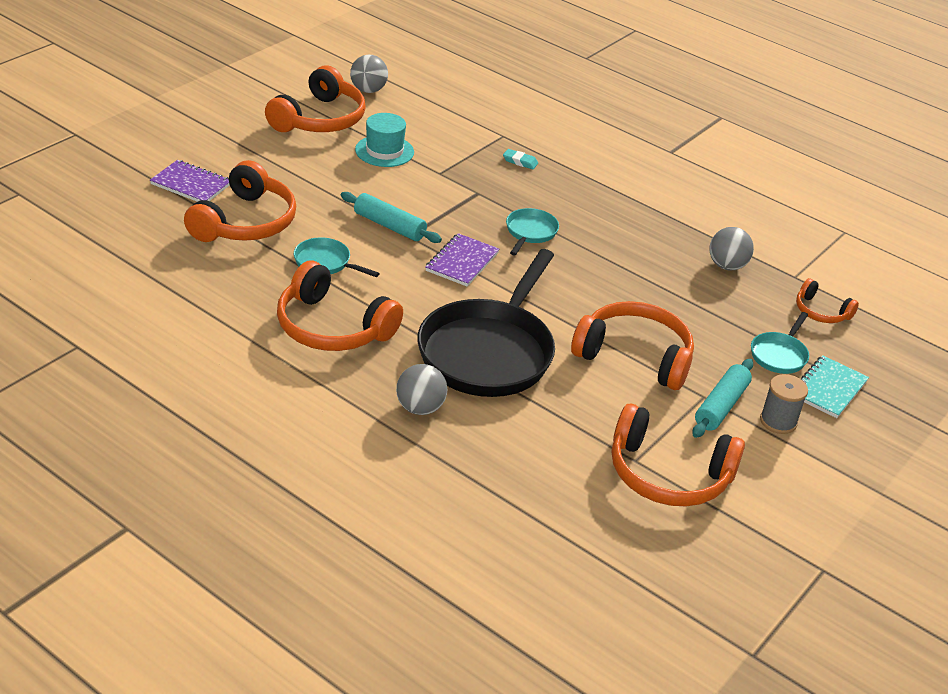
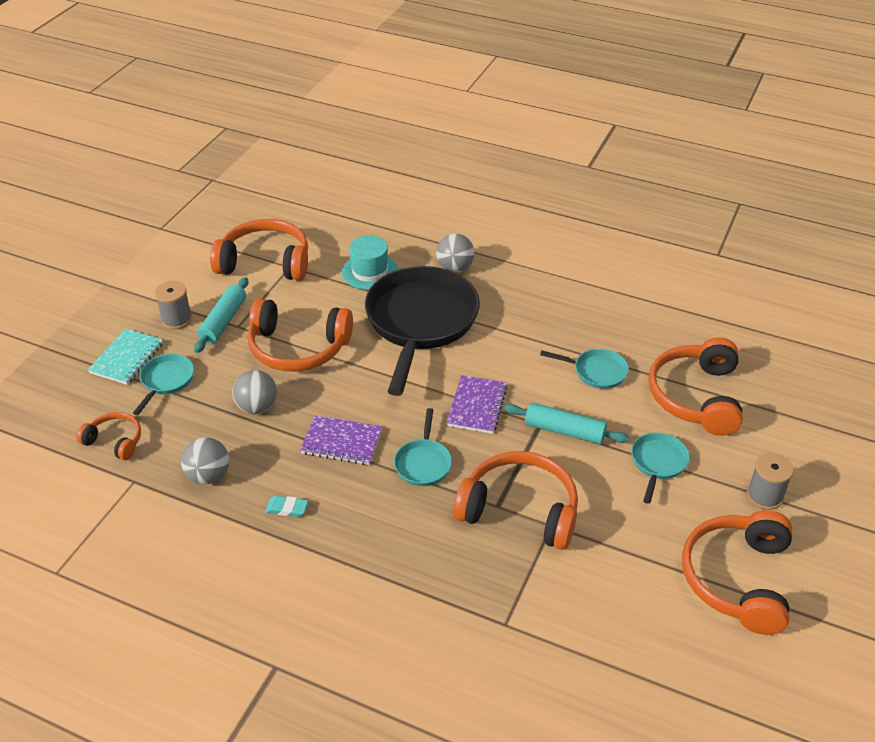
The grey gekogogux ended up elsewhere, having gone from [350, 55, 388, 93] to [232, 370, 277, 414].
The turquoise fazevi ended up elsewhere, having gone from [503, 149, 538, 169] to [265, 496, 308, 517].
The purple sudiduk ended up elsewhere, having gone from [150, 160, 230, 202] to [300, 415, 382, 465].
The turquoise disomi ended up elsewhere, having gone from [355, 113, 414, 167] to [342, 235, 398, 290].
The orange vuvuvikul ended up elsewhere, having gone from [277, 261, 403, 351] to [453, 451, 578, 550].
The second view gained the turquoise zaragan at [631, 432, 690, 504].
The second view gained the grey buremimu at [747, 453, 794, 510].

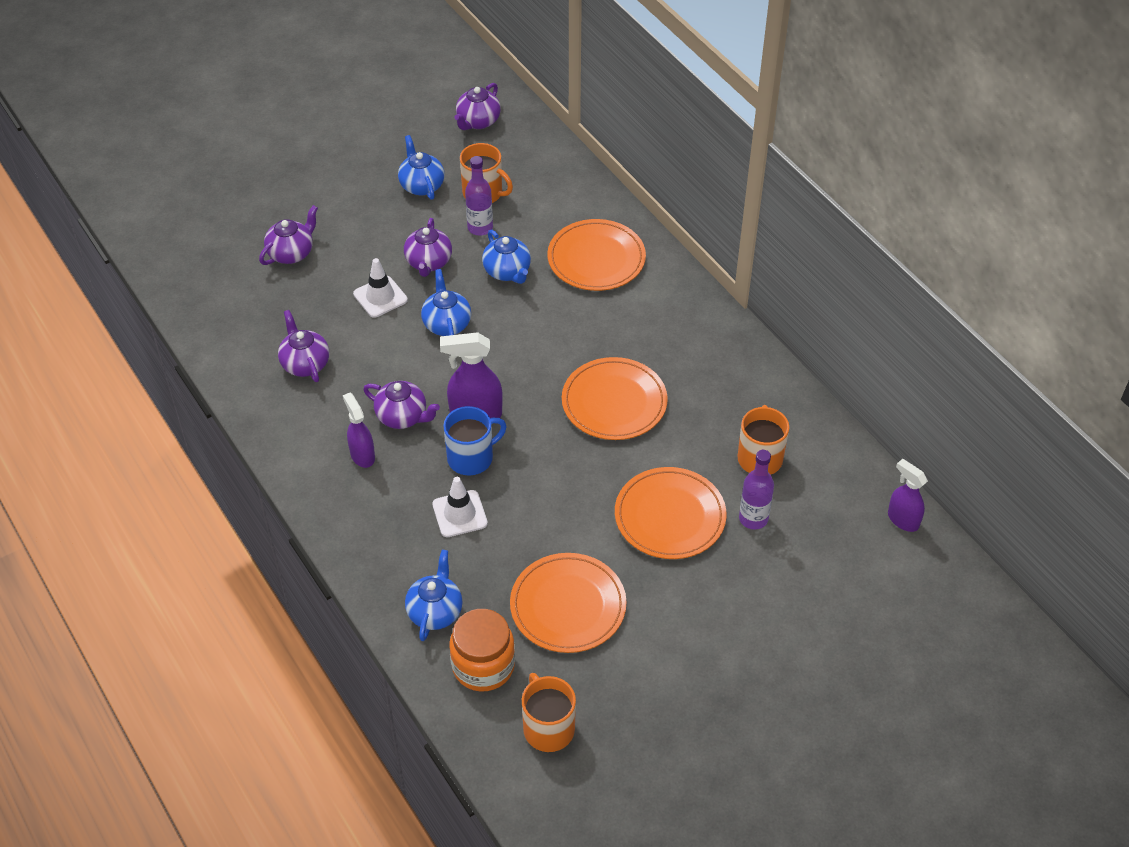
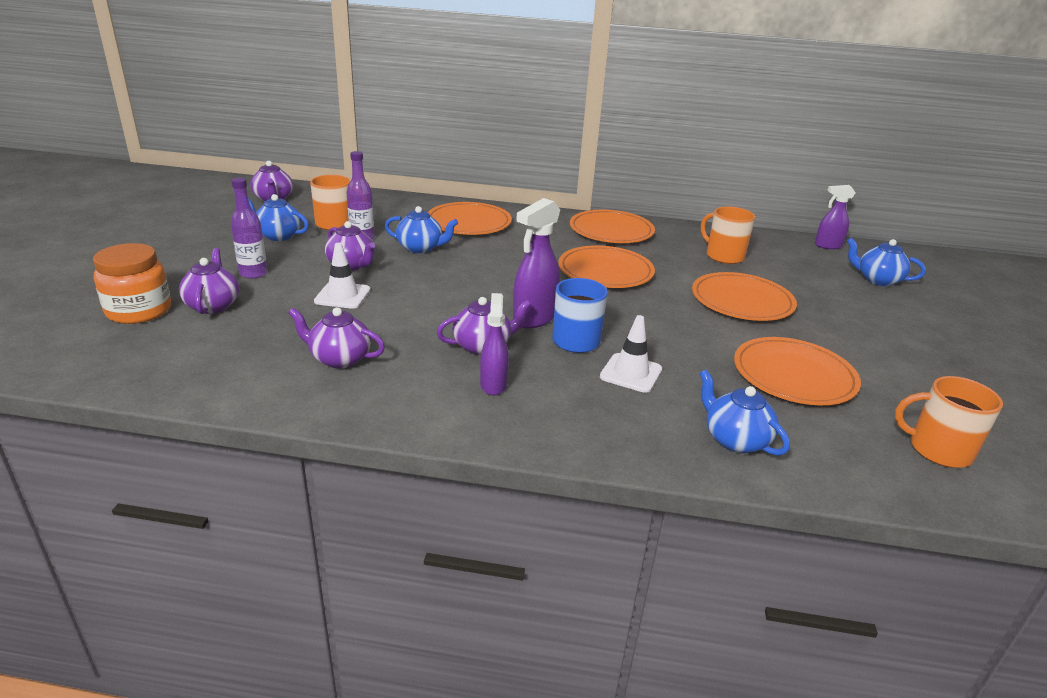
The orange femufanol ended up elsewhere, having gone from [450, 609, 515, 692] to [93, 243, 171, 324].
The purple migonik ended up elsewhere, having gone from [739, 450, 774, 529] to [231, 178, 268, 279].
The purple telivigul at [343, 392, 375, 468] ended up facing another way, 75 degrees clockwise from before.
The second view gained the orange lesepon at [570, 210, 655, 243].
The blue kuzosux ended up elsewhere, having gone from [421, 269, 471, 336] to [847, 238, 926, 286].

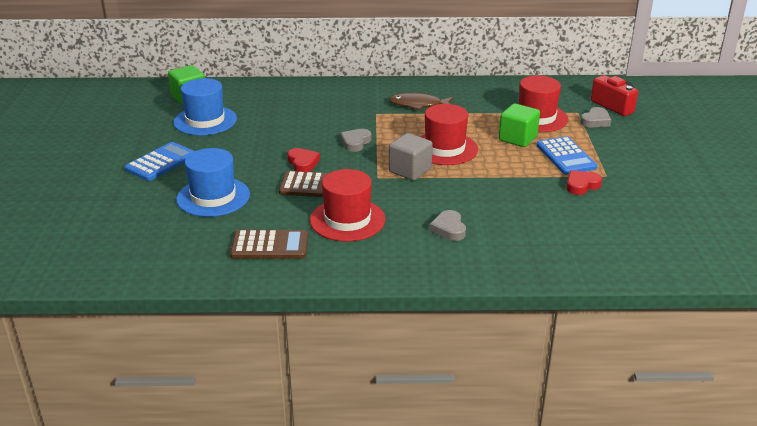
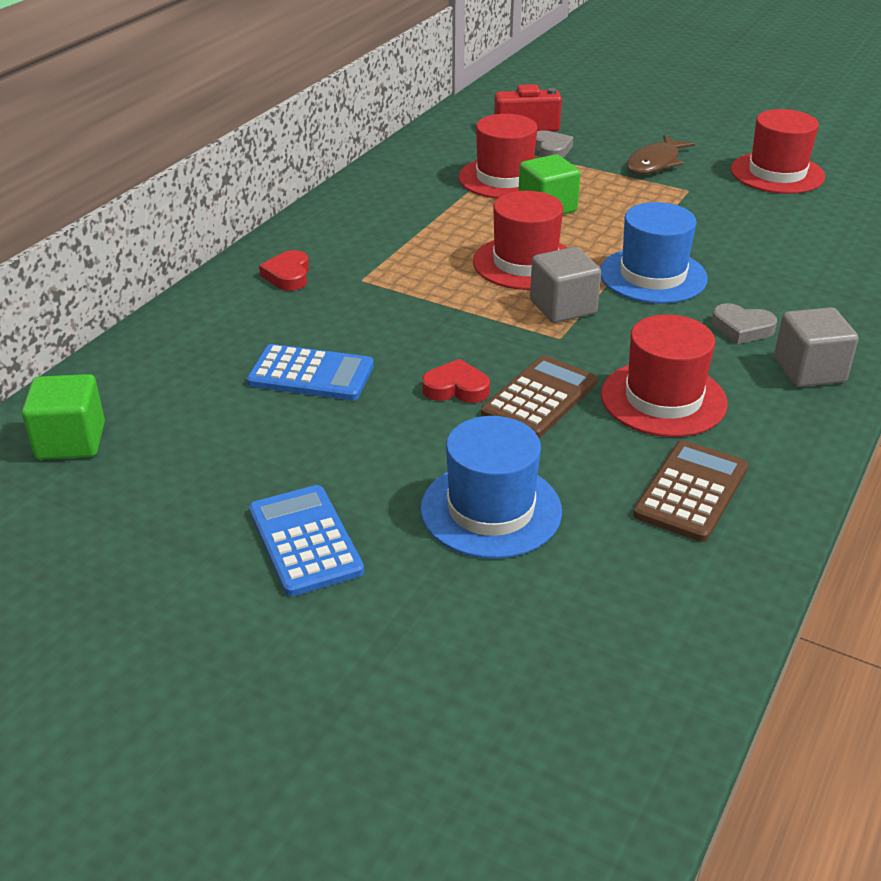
The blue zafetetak ended up elsewhere, having gone from [537, 136, 597, 175] to [247, 344, 374, 400].
The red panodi ended up elsewhere, having gone from [566, 170, 602, 195] to [259, 250, 309, 291].
The blue disomi ended up elsewhere, having gone from [173, 78, 237, 136] to [600, 202, 708, 304].
The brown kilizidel ended up elsewhere, having gone from [389, 93, 454, 110] to [627, 135, 695, 174].
The second view gained the red disomi at [731, 109, 825, 194].
The second view gained the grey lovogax at [774, 307, 858, 387].
The second view lost the grey panodi at [341, 129, 371, 152].

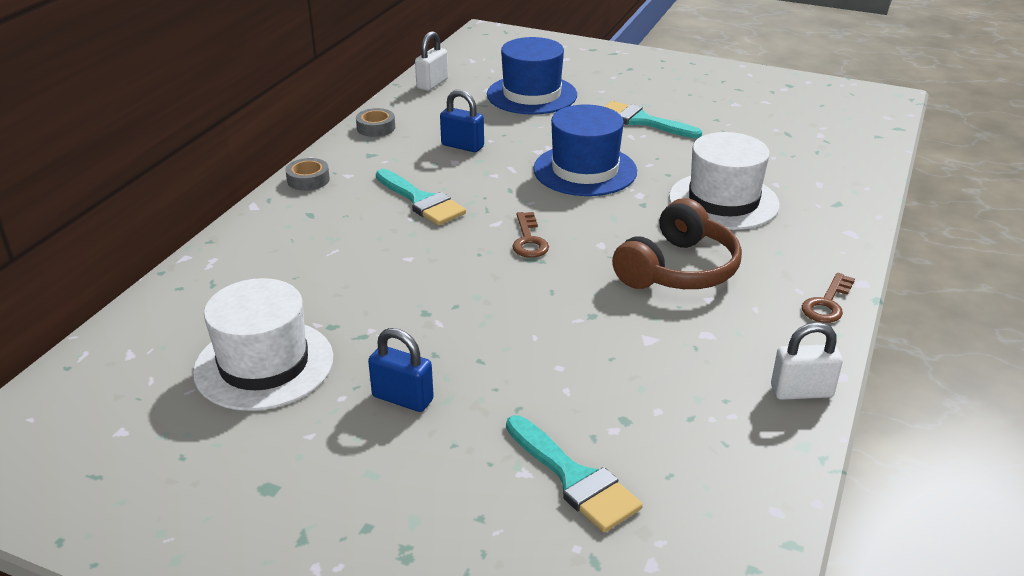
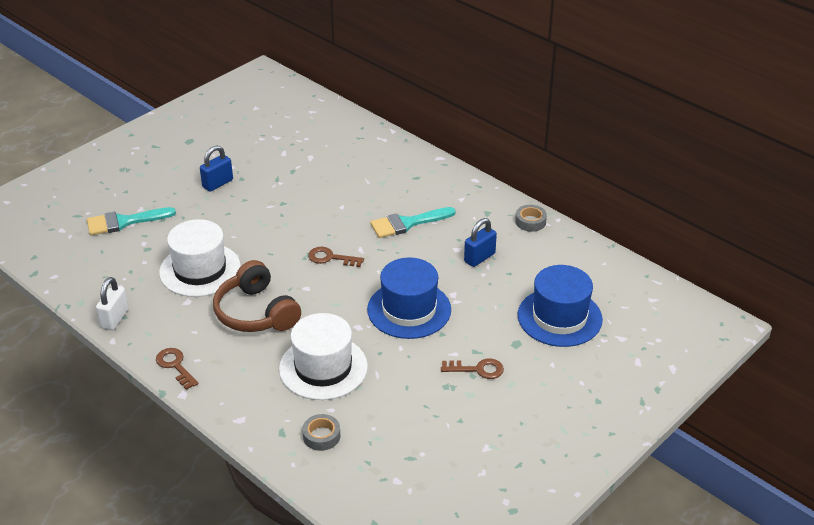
The white disomi ended up elsewhere, having gone from [193, 278, 333, 411] to [159, 219, 241, 297].
The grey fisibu ended up elsewhere, having gone from [286, 158, 330, 191] to [302, 414, 340, 451].
Where the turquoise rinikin stood at [604, 101, 702, 138], the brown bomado came to stand at [441, 358, 504, 379].
The second view lost the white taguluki at [415, 31, 448, 91].

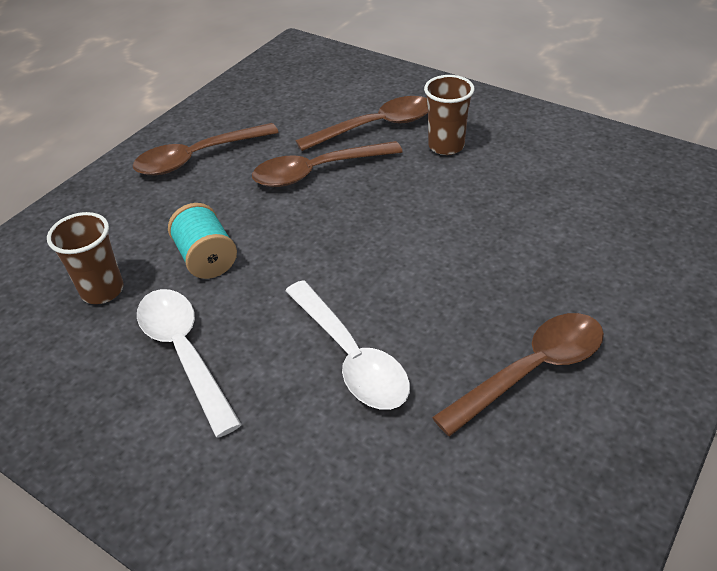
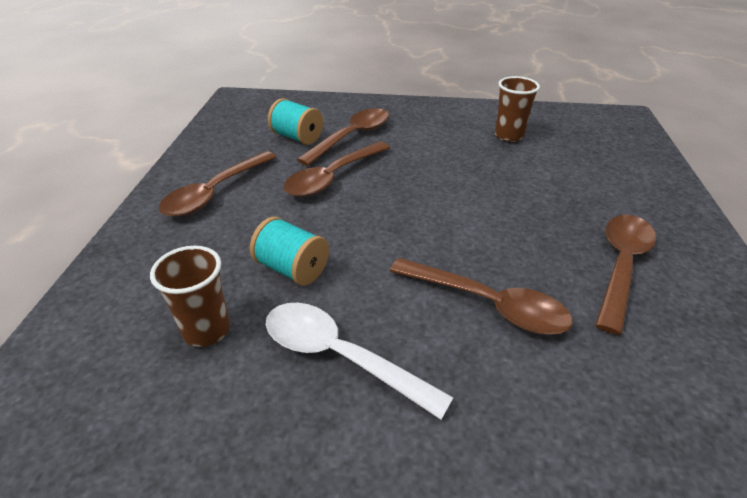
The second view gained the turquoise buremimu at [268, 98, 323, 145].
What was the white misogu at [285, 280, 410, 410] turned into the brown misogu at [390, 258, 573, 335].
The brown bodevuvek ended up elsewhere, having gone from [424, 75, 474, 155] to [495, 76, 540, 142].

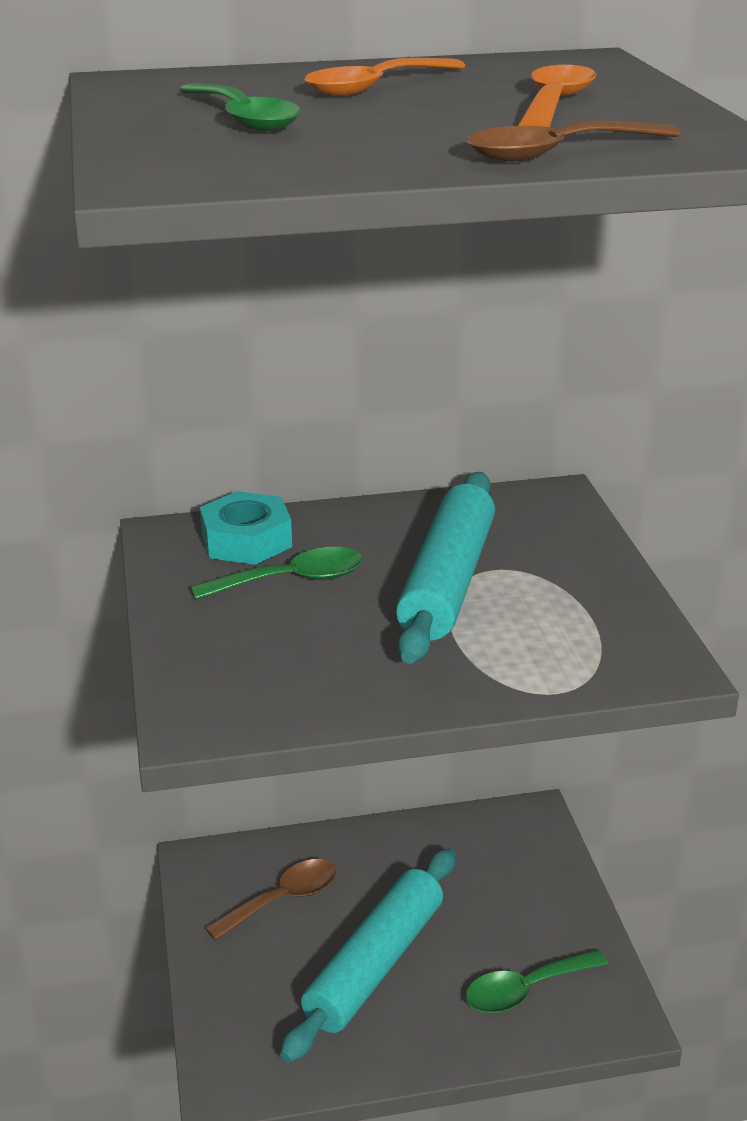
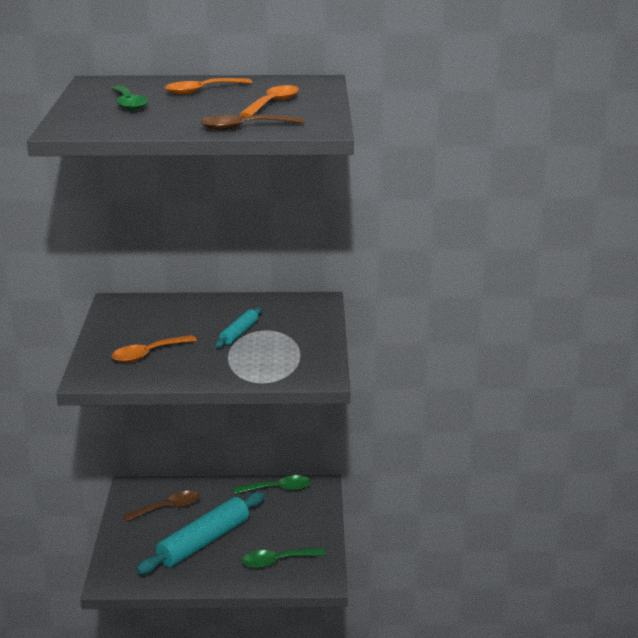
The second view gained the orange misogu at [111, 335, 197, 363].
The size of the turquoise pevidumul at [396, 472, 495, 664] changed by a factor of 0.51.
The green misogu ended up elsewhere, having gone from [191, 547, 363, 600] to [234, 475, 311, 494].
The second view lost the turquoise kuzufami at [200, 491, 292, 565].

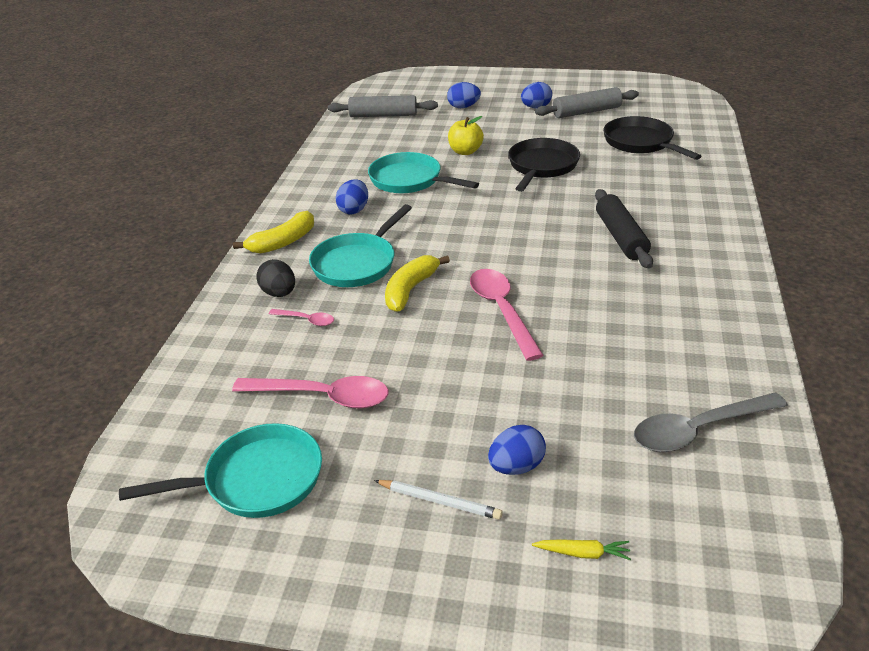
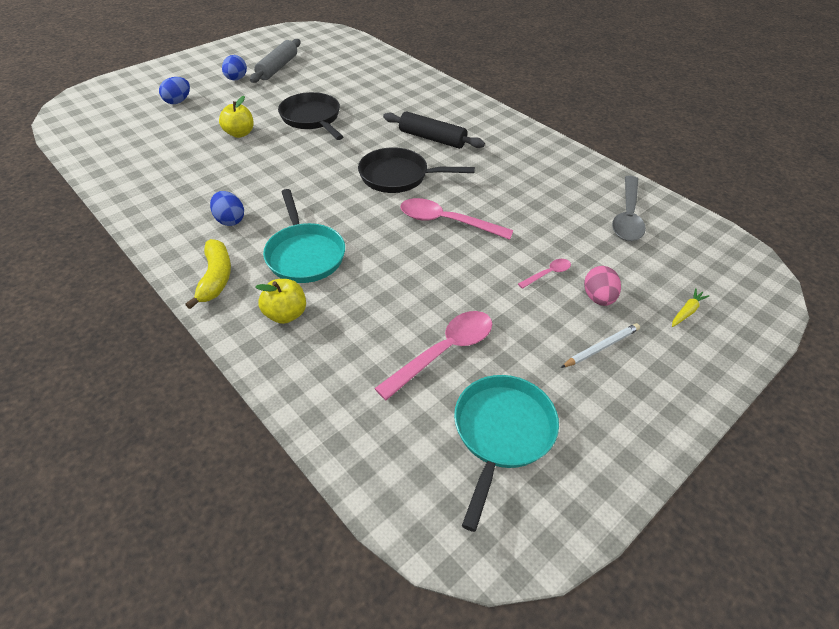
Where the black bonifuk stood at [256, 259, 295, 297], the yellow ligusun came to stand at [255, 279, 306, 324].
The black zaragan ended up elsewhere, having gone from [603, 116, 701, 160] to [358, 147, 475, 193].
The pink misogu ended up elsewhere, having gone from [269, 309, 334, 326] to [518, 259, 571, 289].
What was the blue bonifuk at [488, 425, 546, 475] turned into the pink bonifuk at [584, 266, 621, 306].
The second view lost the grey pevidumul at [328, 95, 438, 117].
The second view lost the turquoise zaragan at [368, 152, 479, 193].
The second view lost the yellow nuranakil at [385, 255, 450, 312].

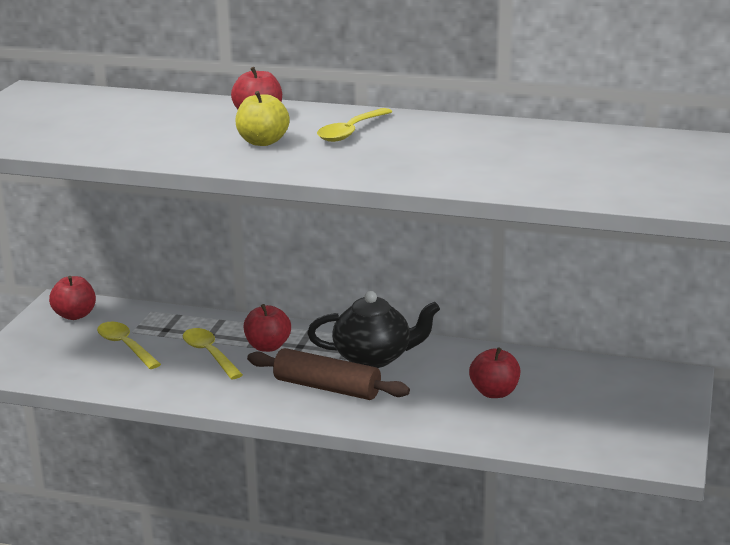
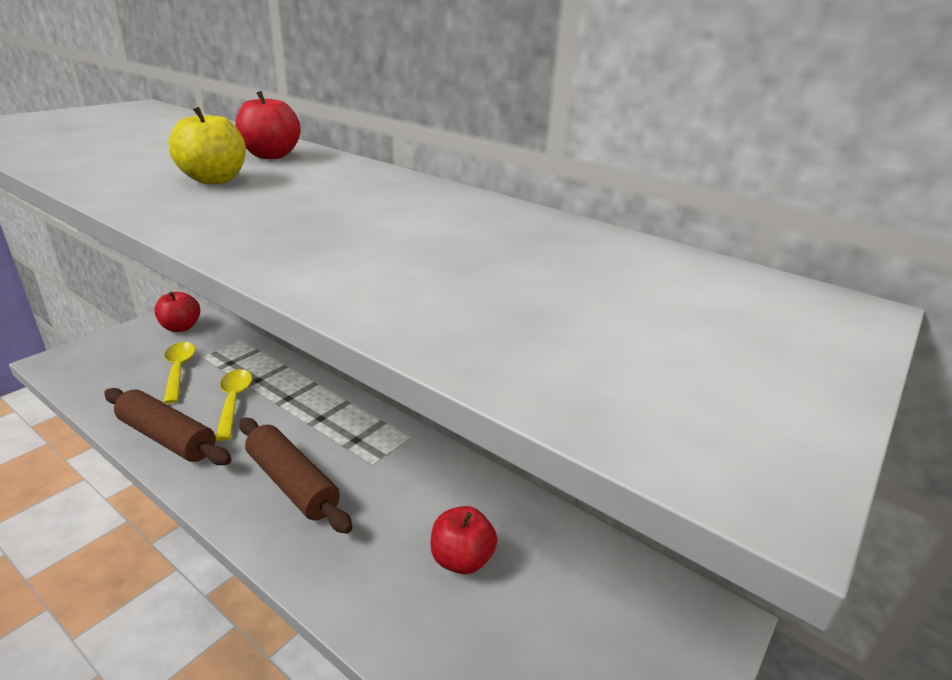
The second view gained the brown pevidumul at [104, 388, 231, 465].
The second view lost the red ligusun at [244, 304, 291, 352].
The second view lost the black kuzosux at [307, 291, 440, 368].
The second view lost the yellow misogu at [317, 108, 392, 142].

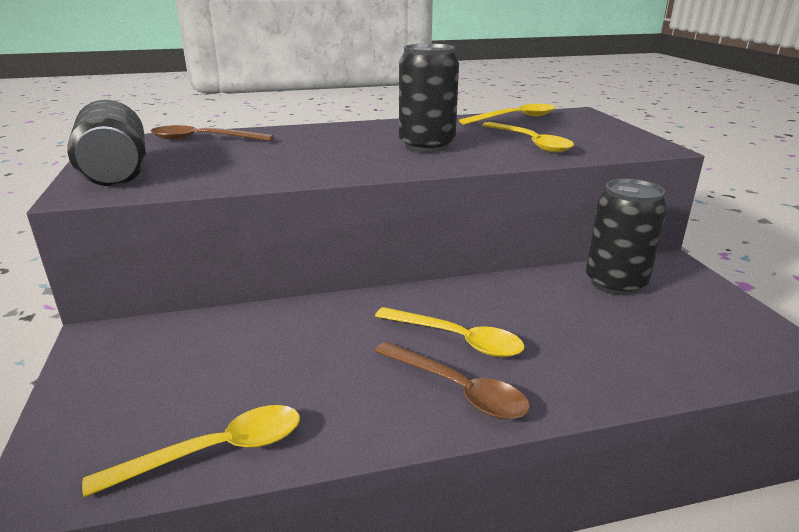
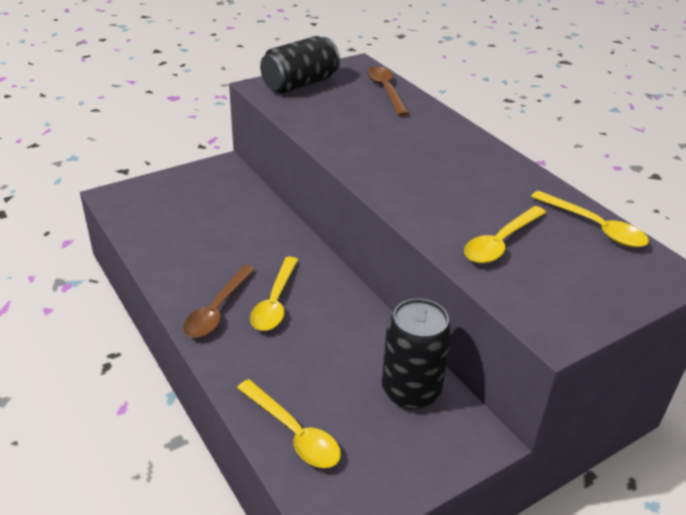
The yellow misogu ended up elsewhere, having gone from [82, 405, 300, 497] to [237, 379, 341, 468].
The second view lost the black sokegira at [399, 43, 459, 153].

